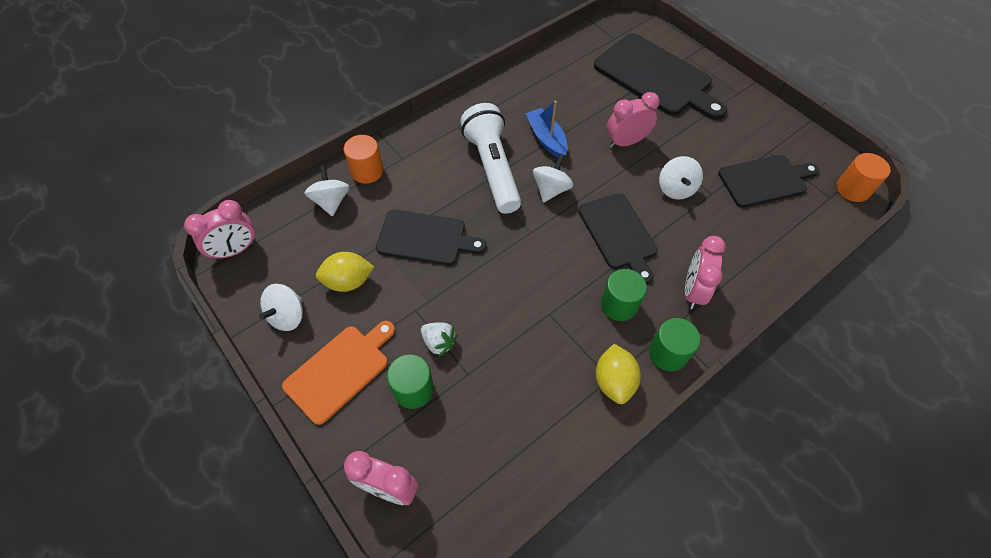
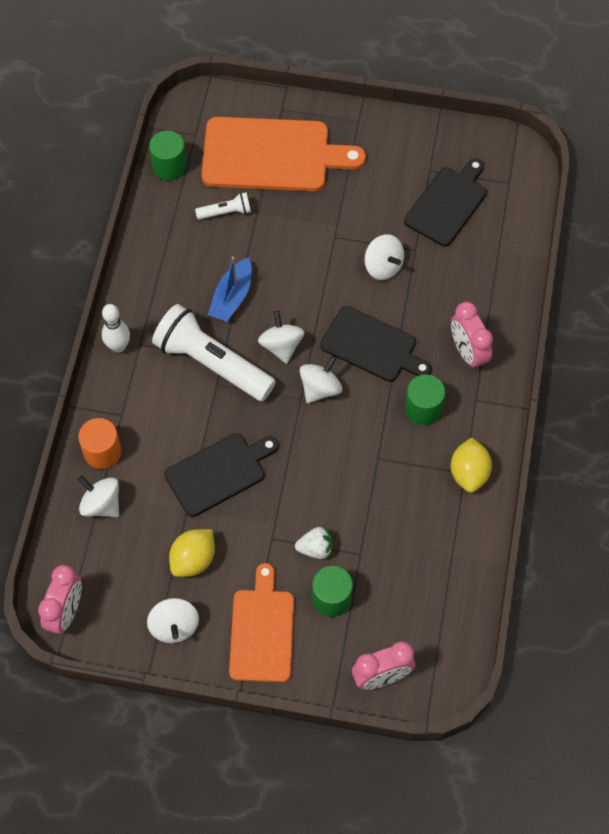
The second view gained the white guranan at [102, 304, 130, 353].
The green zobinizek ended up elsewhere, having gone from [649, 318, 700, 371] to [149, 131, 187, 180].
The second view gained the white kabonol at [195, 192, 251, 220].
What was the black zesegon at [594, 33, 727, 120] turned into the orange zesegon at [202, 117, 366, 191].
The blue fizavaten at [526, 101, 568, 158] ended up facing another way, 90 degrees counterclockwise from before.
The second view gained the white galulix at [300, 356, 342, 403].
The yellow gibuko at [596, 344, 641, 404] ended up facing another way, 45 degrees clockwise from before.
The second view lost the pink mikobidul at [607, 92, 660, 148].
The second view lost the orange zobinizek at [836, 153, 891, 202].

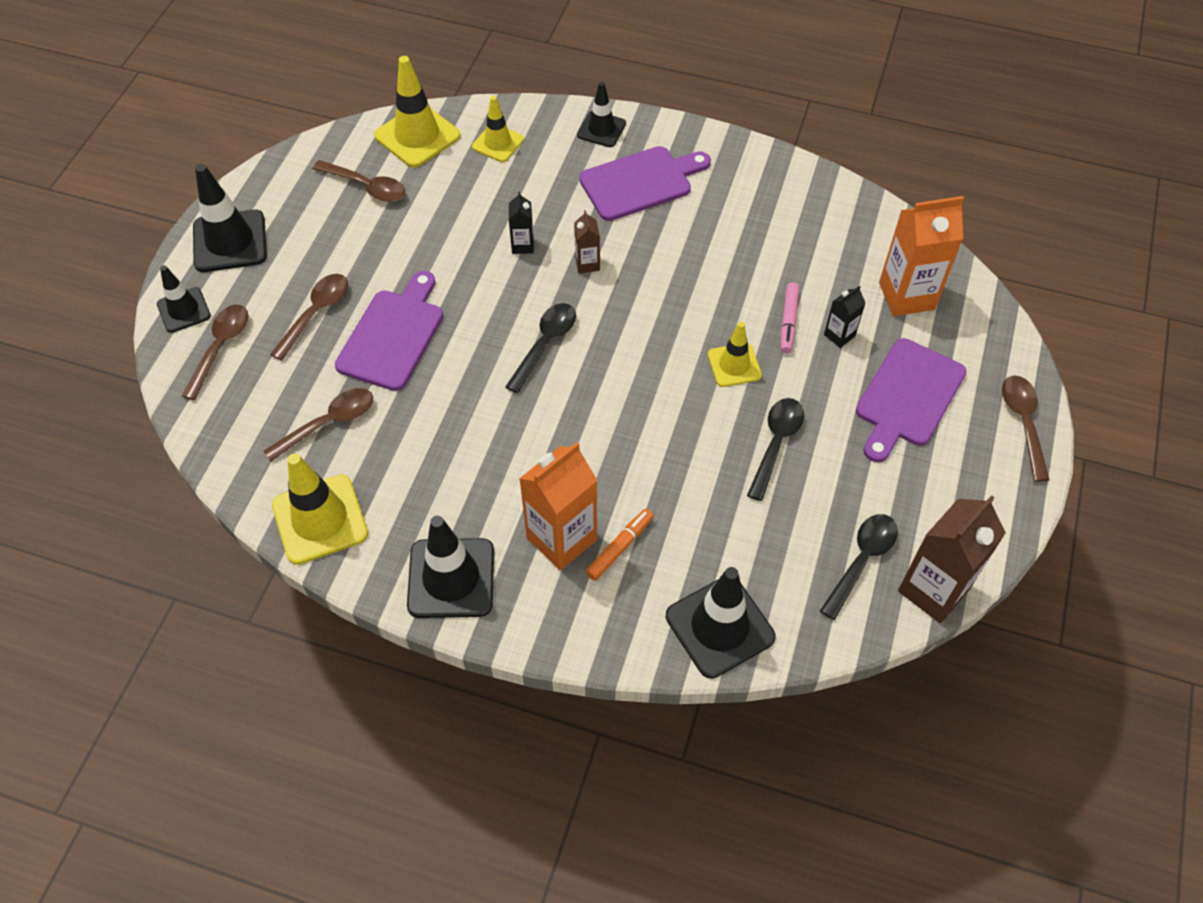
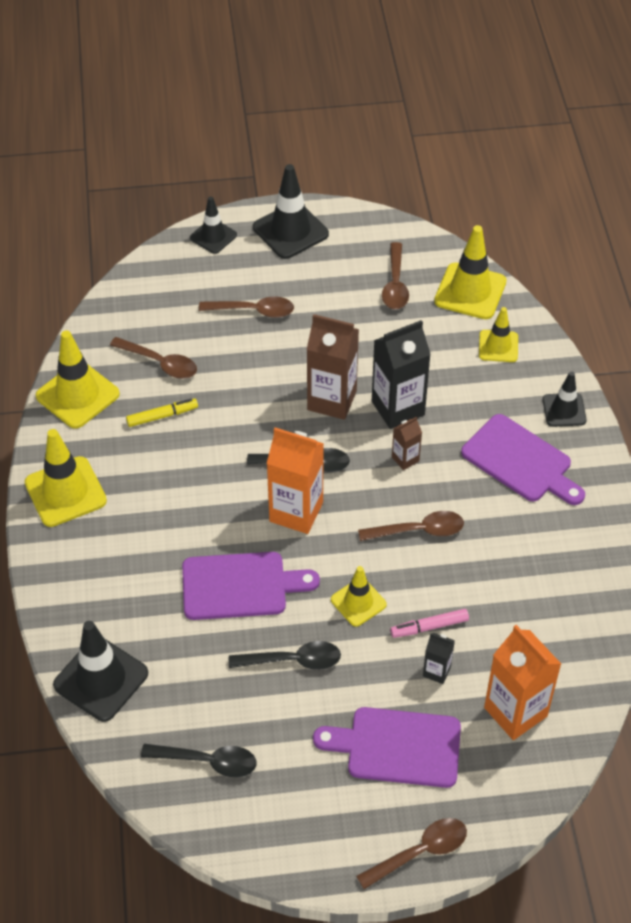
What was the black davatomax at [407, 516, 494, 618] turned into the yellow davatomax at [24, 429, 107, 527].
The second view gained the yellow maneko at [126, 399, 198, 427].
The purple zesegon ended up elsewhere, having gone from [335, 271, 443, 391] to [182, 552, 320, 620].
The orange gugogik ended up elsewhere, having gone from [519, 442, 598, 571] to [266, 427, 324, 534].
The brown gugogik ended up elsewhere, having gone from [898, 495, 1006, 623] to [307, 314, 359, 420].
The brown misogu ended up elsewhere, having gone from [182, 305, 248, 400] to [358, 511, 464, 541].
The size of the black gugogik at [509, 192, 534, 254] changed by a factor of 2.02.
The second view lost the orange maneko at [585, 509, 653, 581].

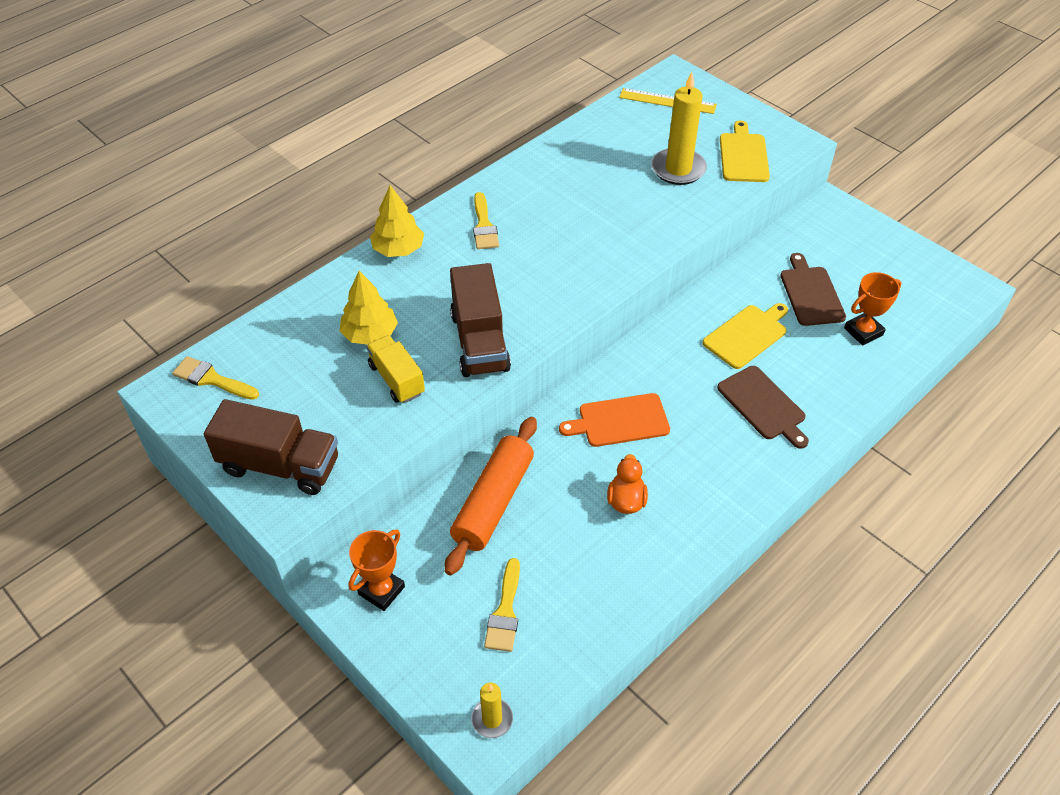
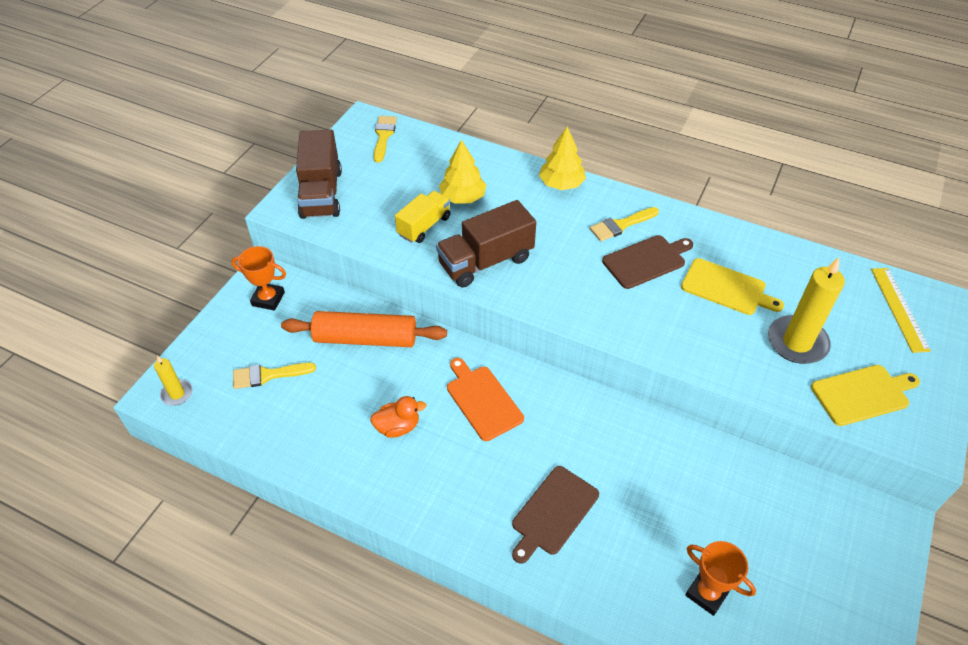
The brown zesegon ended up elsewhere, having gone from [780, 253, 846, 326] to [602, 235, 693, 289].
The yellow zesegon ended up elsewhere, having gone from [703, 303, 788, 369] to [681, 258, 784, 315].

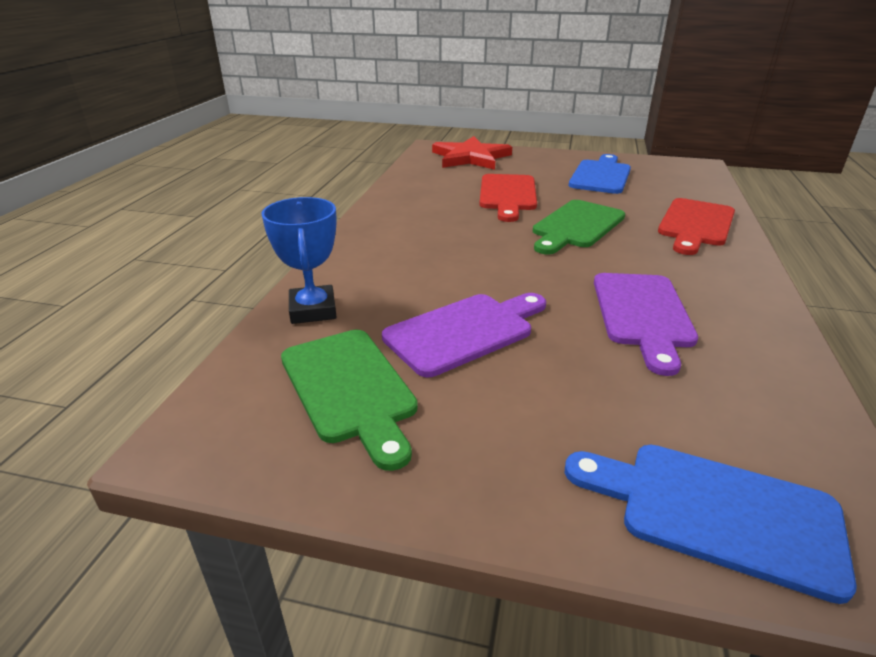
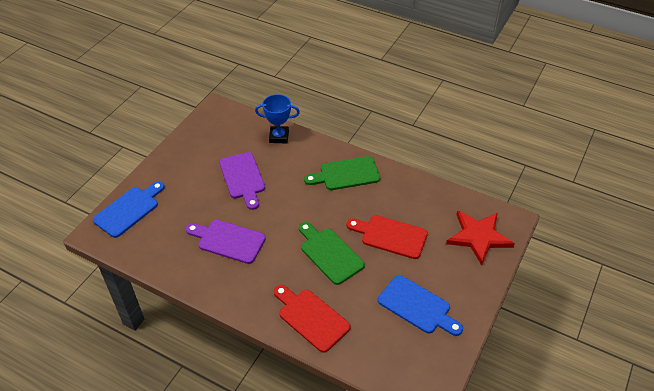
The green zesegon ended up elsewhere, having gone from [281, 330, 418, 471] to [304, 156, 380, 190].

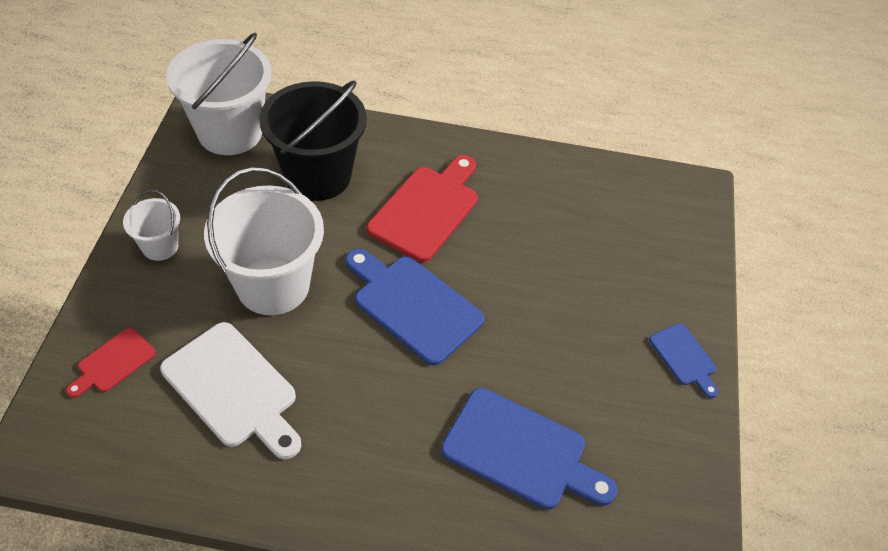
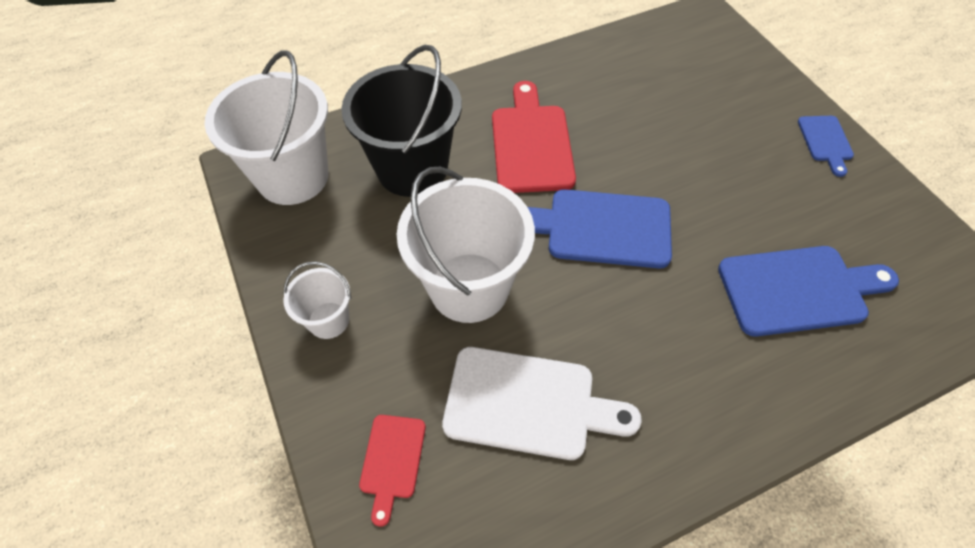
The blue zesegon at [649, 323, 719, 398] ended up facing another way, 60 degrees clockwise from before.

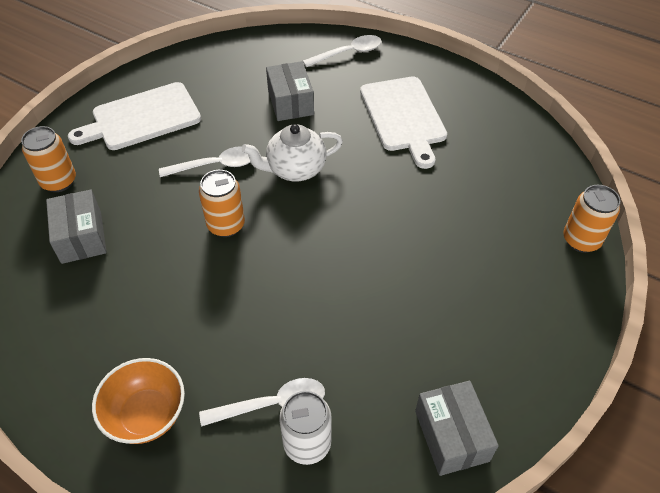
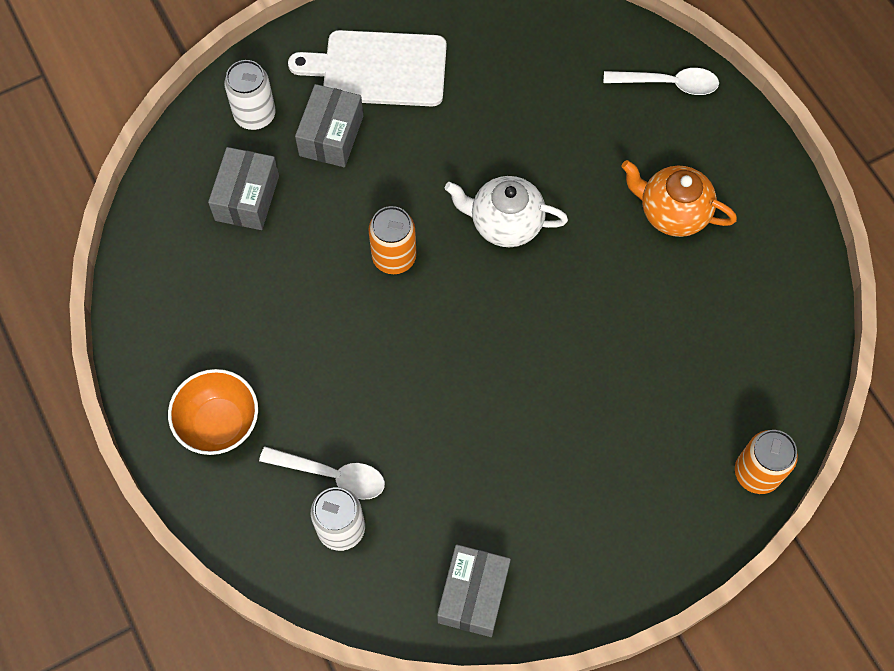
What was the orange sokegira at [21, 126, 76, 192] turned into the white sokegira at [224, 60, 276, 130].
The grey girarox ended up elsewhere, having gone from [266, 61, 314, 121] to [295, 84, 363, 167].
Where the white zesegon stood at [360, 76, 447, 169], the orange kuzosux came to stand at [621, 160, 737, 237].
The second view lost the white misogu at [159, 146, 250, 177].

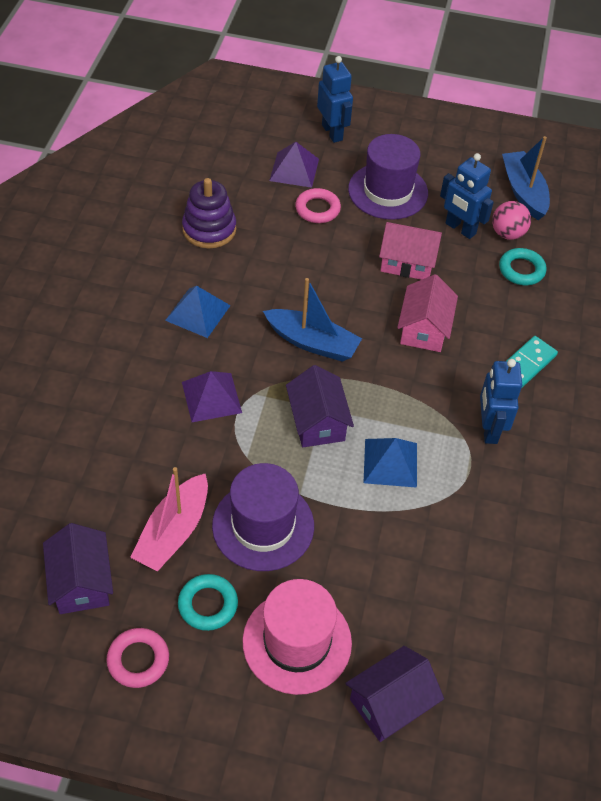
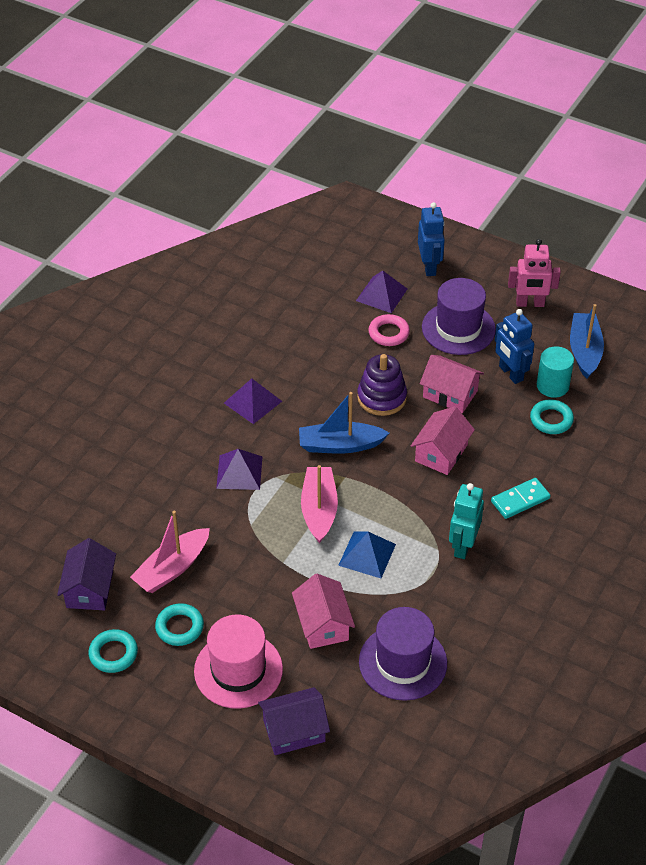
What was the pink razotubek at [106, 628, 169, 688] turned into the turquoise razotubek at [88, 629, 138, 673].
What was the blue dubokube at [165, 286, 231, 338] turned into the purple dubokube at [224, 378, 282, 424].
The second view gained the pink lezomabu at [292, 574, 355, 649].
The blue fizavaten at [263, 278, 362, 362] ended up facing another way, 135 degrees clockwise from before.
Where the purple lezomabu stood at [286, 365, 354, 447], the pink fizavaten came to stand at [301, 465, 338, 543].
The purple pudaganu ended up elsewhere, having gone from [182, 178, 236, 248] to [357, 354, 407, 416].
The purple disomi ended up elsewhere, having gone from [212, 463, 314, 571] to [359, 607, 447, 701].
What was the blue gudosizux at [480, 359, 522, 444] turned into the turquoise gudosizux at [449, 483, 484, 559].
The second view gained the pink gudosizux at [508, 239, 561, 307].
Where the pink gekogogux stood at [492, 201, 531, 240], the turquoise zobinizek came to stand at [537, 346, 574, 398].

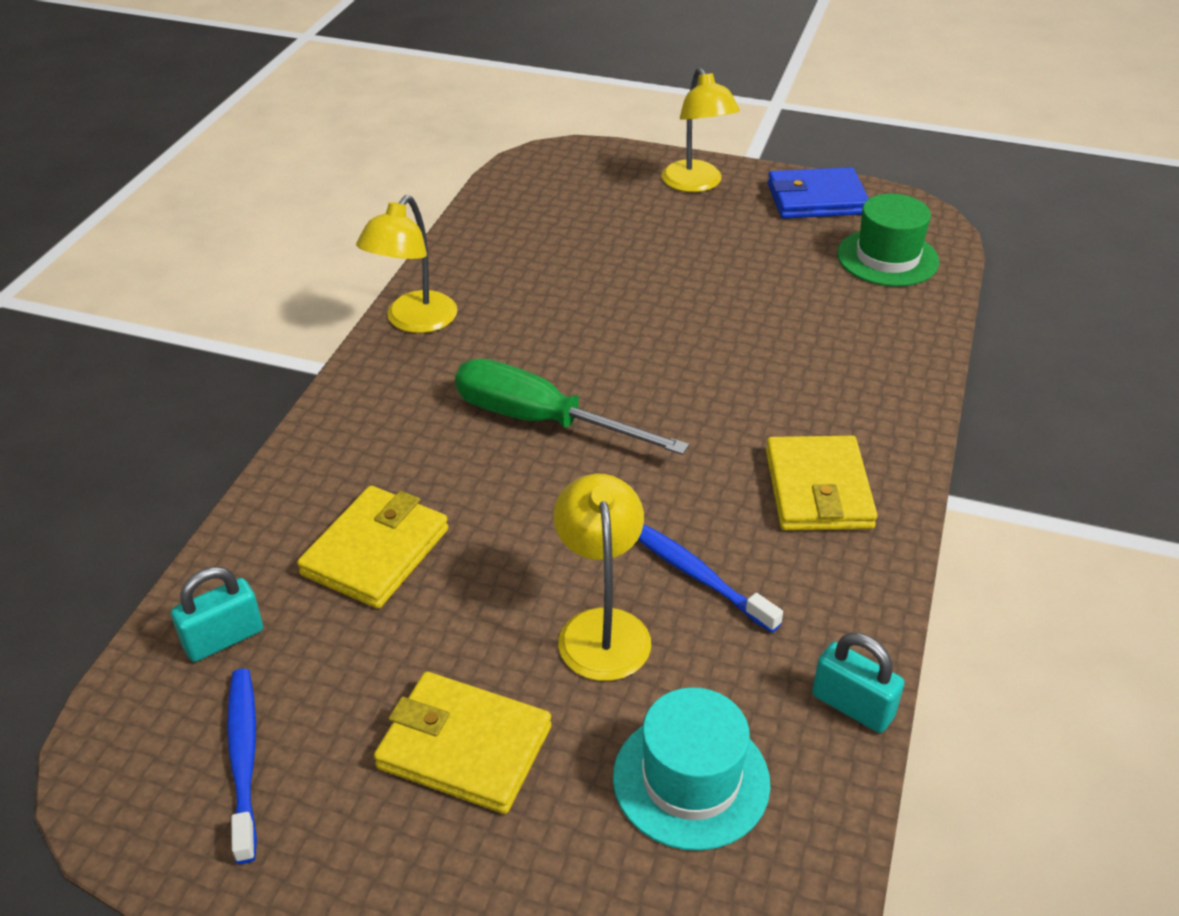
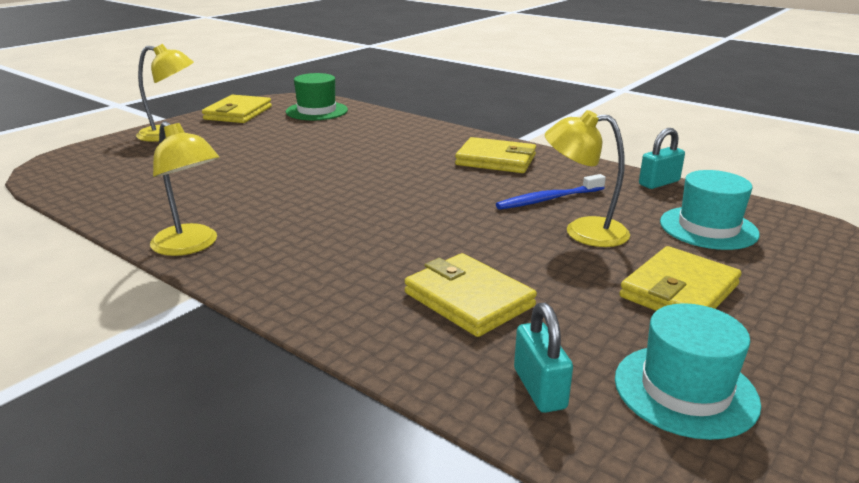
What was the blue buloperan at [768, 167, 869, 219] turned into the yellow buloperan at [202, 95, 272, 123].
Where the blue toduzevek stood at [227, 669, 257, 864], the turquoise disomi came to stand at [615, 303, 761, 440].
The second view lost the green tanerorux at [455, 358, 689, 455].

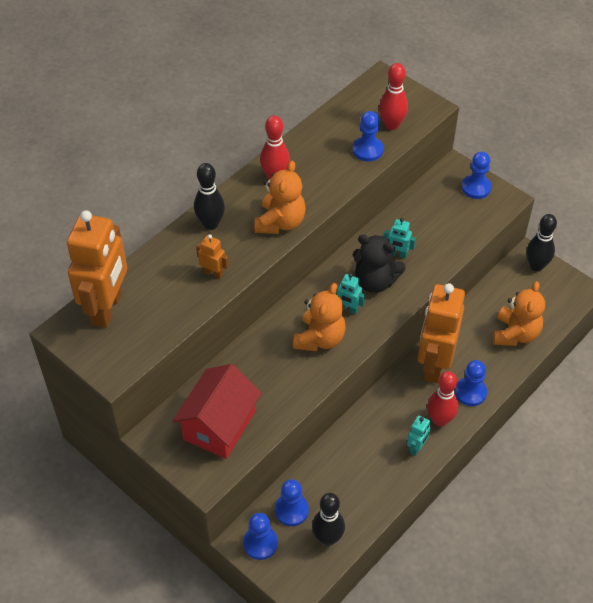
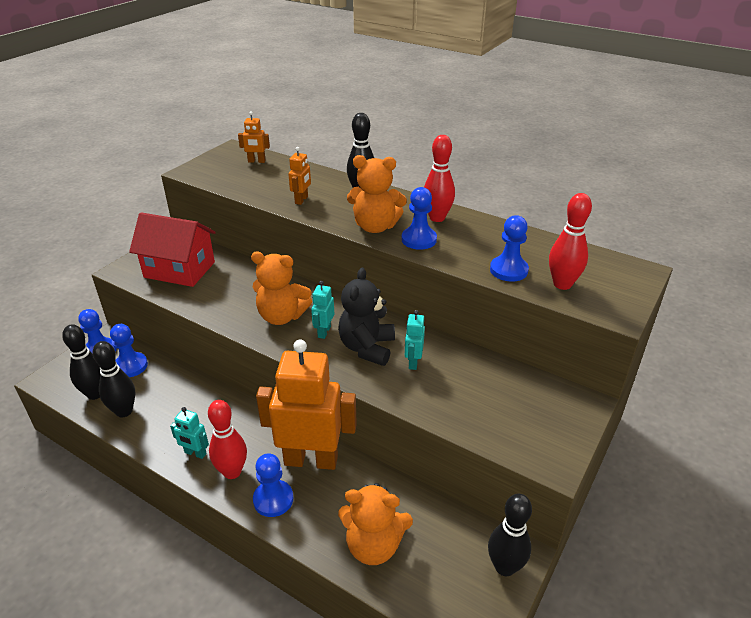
The second view gained the black guranan at [93, 341, 135, 417].
The size of the orange gudosizux at [67, 210, 127, 328] changed by a factor of 0.42.
The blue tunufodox ended up elsewhere, having gone from [462, 152, 492, 199] to [401, 187, 437, 250].

